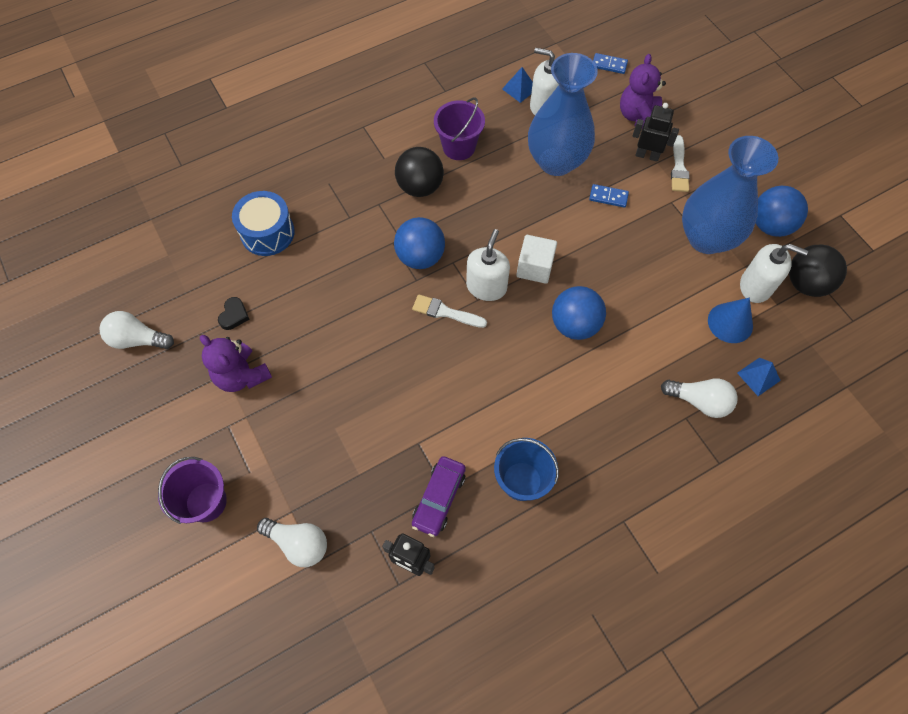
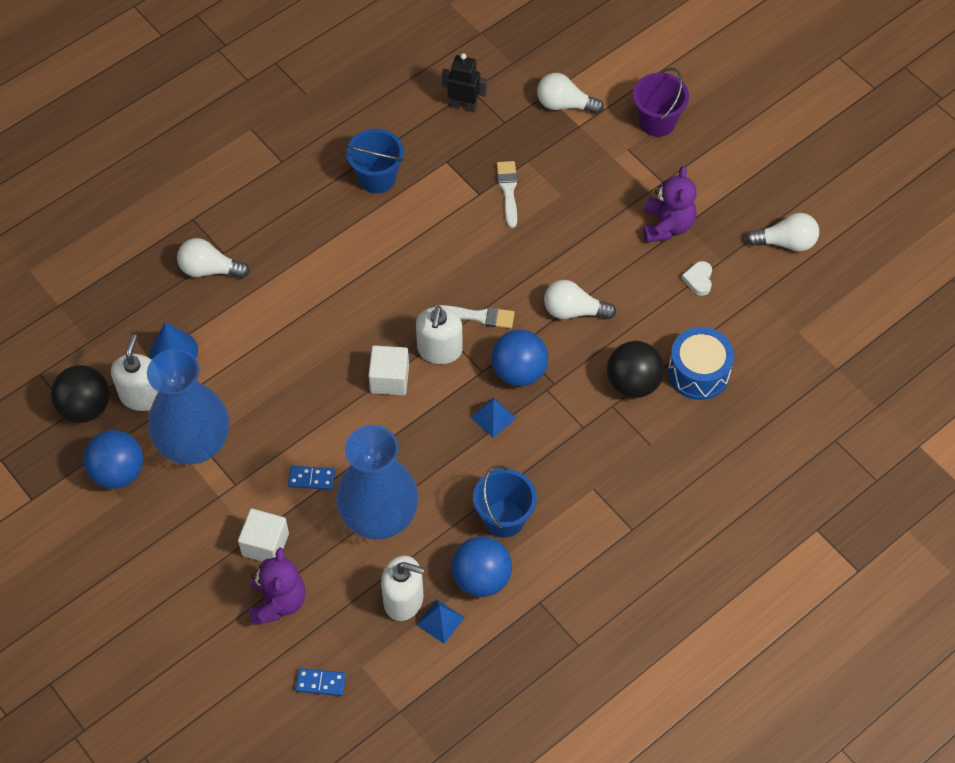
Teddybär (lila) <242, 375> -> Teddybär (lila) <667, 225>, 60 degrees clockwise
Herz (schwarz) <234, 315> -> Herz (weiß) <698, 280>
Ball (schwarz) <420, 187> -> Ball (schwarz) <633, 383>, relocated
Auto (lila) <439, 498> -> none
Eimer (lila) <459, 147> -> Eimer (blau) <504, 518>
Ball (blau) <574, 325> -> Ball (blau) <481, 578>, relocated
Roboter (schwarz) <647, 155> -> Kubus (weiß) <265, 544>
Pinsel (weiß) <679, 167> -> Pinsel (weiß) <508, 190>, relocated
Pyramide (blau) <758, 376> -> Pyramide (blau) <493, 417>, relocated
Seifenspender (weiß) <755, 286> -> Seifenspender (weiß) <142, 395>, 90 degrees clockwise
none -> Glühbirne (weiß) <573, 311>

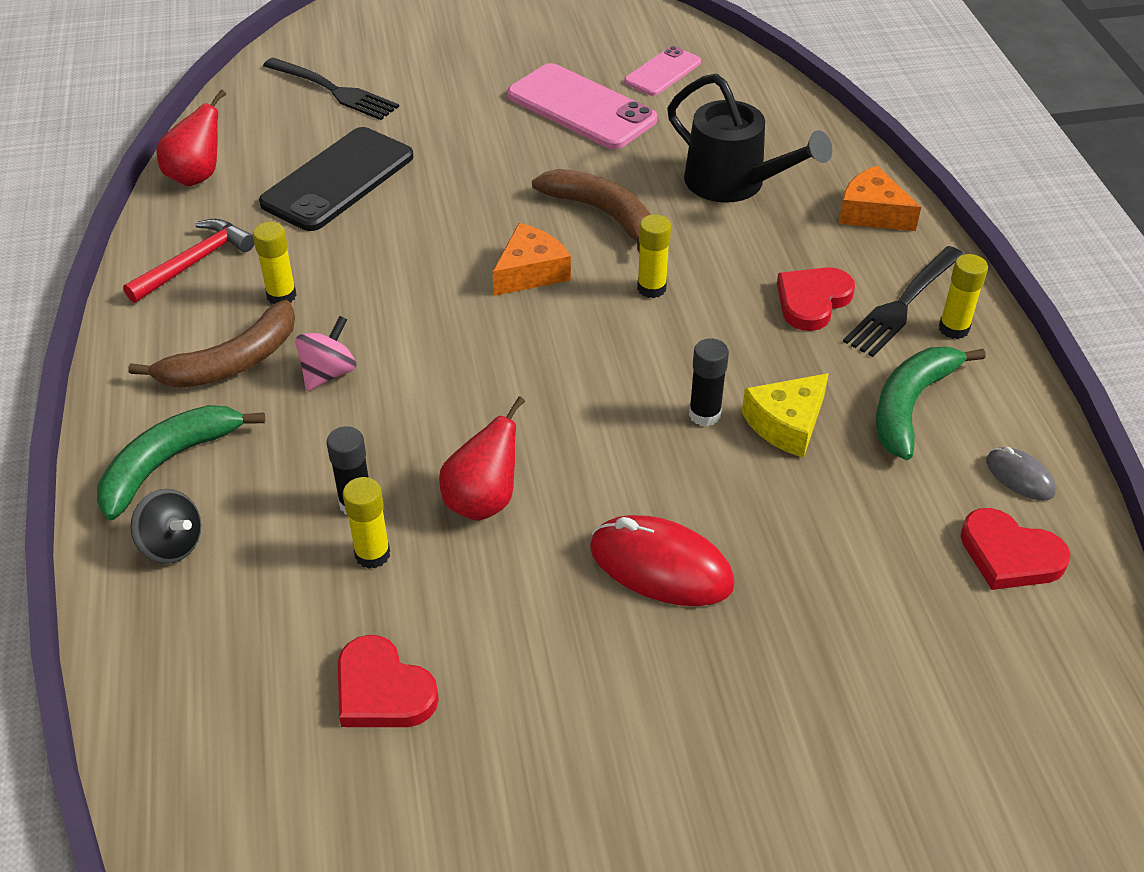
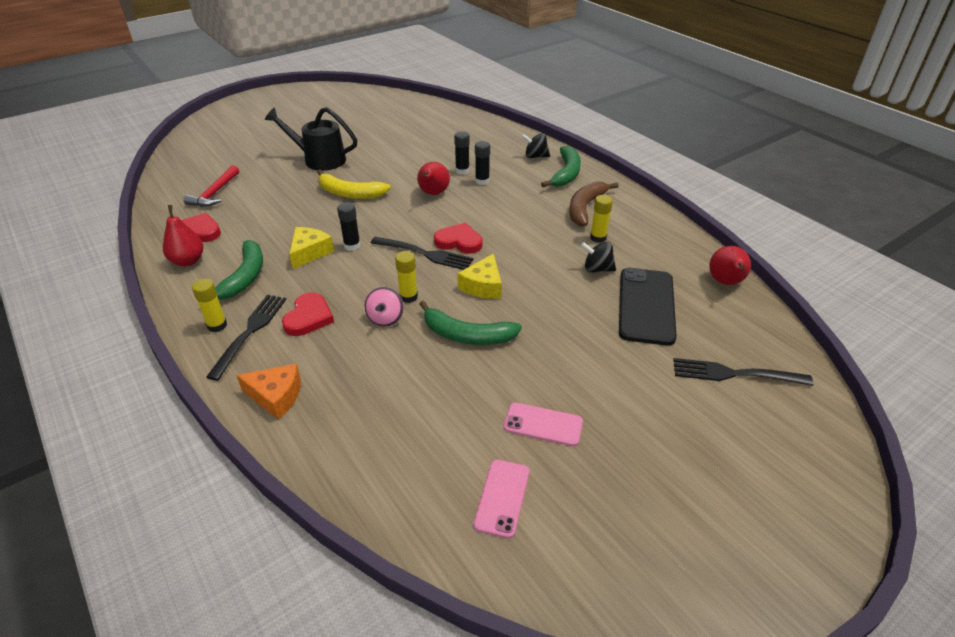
Hammer (rot) <194, 262> -> Hammer (rot) <215, 193>, relocated
Kreisel (rosa) <328, 373> -> Kreisel (rosa) <385, 318>, relocated
Herz (rot) <382, 690> -> Herz (rot) <459, 241>, relocated
Klebestift (gelb) <372, 554> -> Klebestift (schwarz) <462, 171>
Käse (orange) <530, 272> -> Käse (gelb) <483, 286>
Handy (rosa) <581, 108> -> Handy (rosa) <543, 424>, x0.58
Banane (braun) <601, 213> -> Banane (grün) <466, 335>
Computermaus (rot) <661, 566> -> Banane (gelb) <349, 193>
Gießkanne (schwarz) <734, 184> -> Gießkanne (schwarz) <319, 159>, relocated
Computermaus (grau) <1019, 477> -> Birne (rot) <188, 261>
none -> Gabel (schwarz) <425, 254>
none -> Kreisel (schwarz) <597, 269>

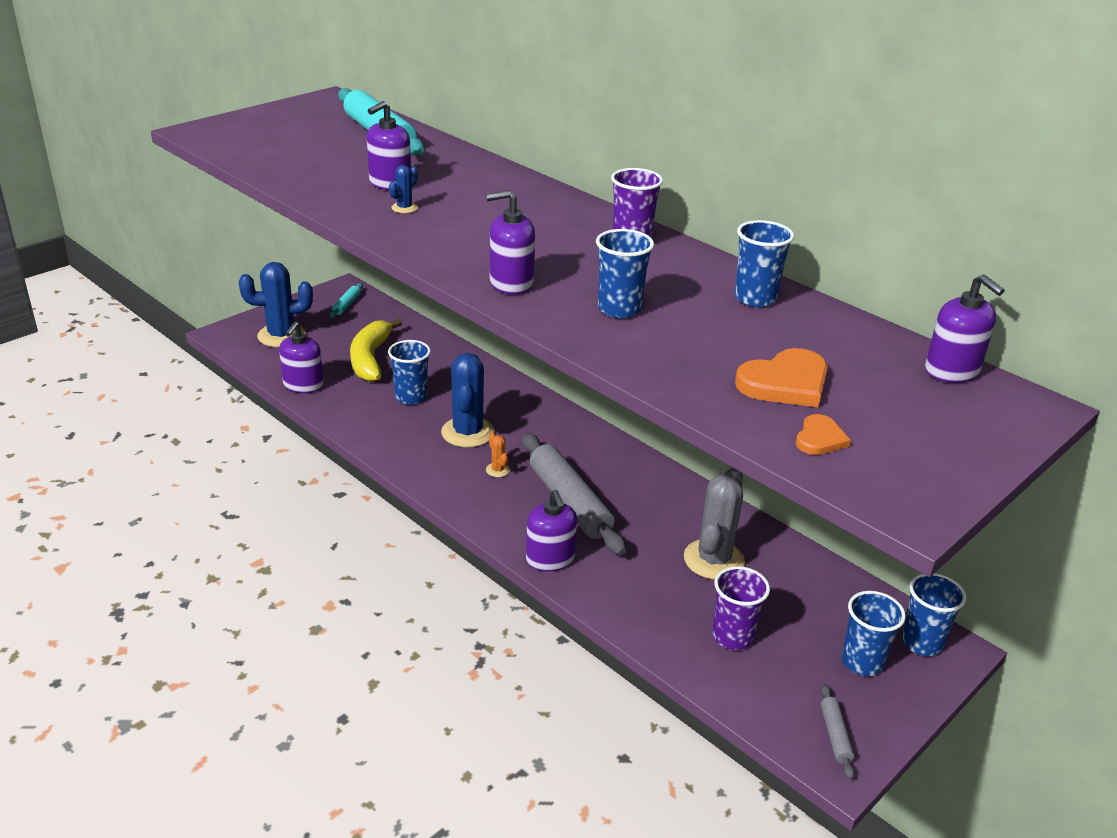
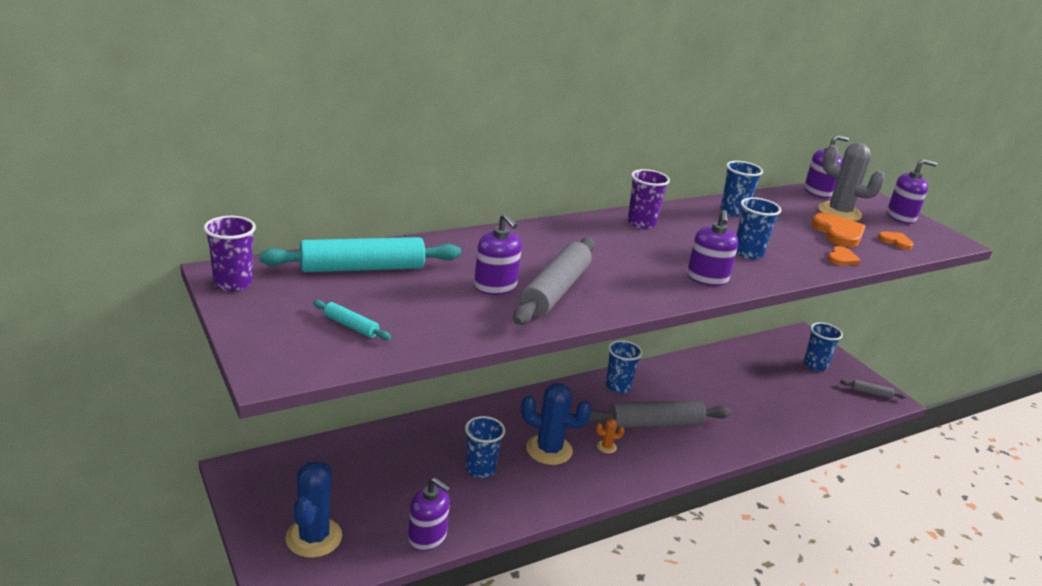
Nudelholz (türkis) <346, 305> -> Nudelholz (türkis) <351, 326>, relocated
Banane (gelb) <370, 359> -> none
Kaktus (blau) <404, 208> -> Nudelholz (grau) <555, 291>
Seifenspender (lila) <550, 559> -> Seifenspender (lila) <901, 217>, relocated
Kaktus (grau) <713, 560> -> Kaktus (grau) <839, 212>, relocated
Becher (lila) <732, 637> -> Becher (lila) <233, 283>, relocated
Becher (blau) <921, 642> -> Becher (blau) <618, 386>, relocated
none -> Herz (orange) <841, 258>

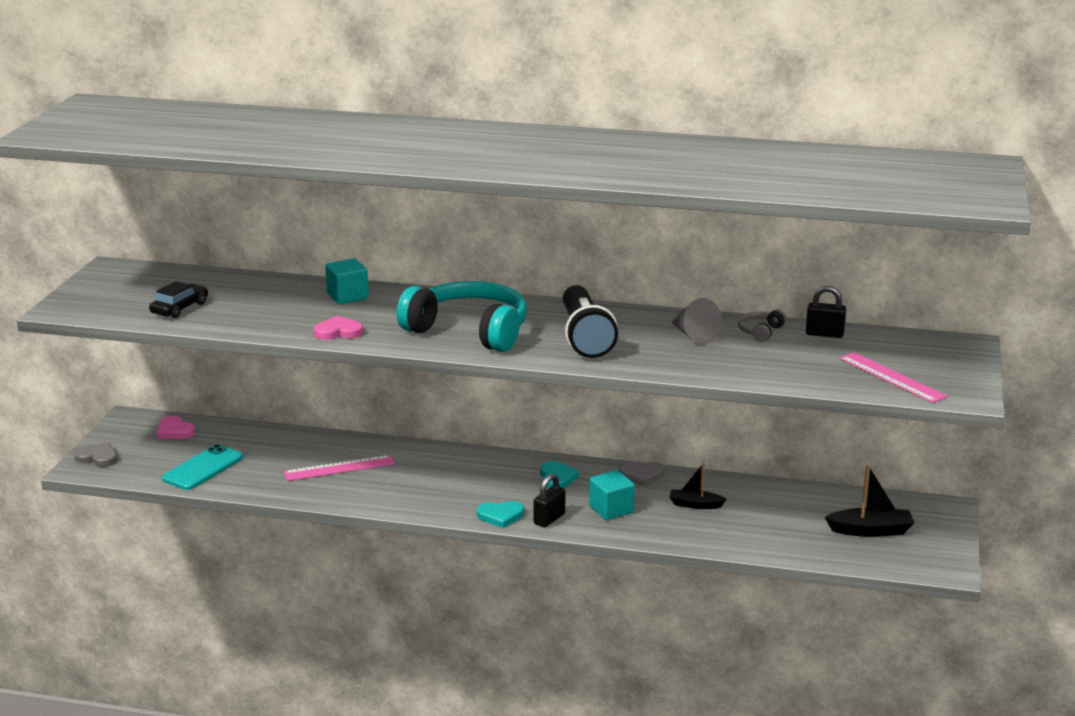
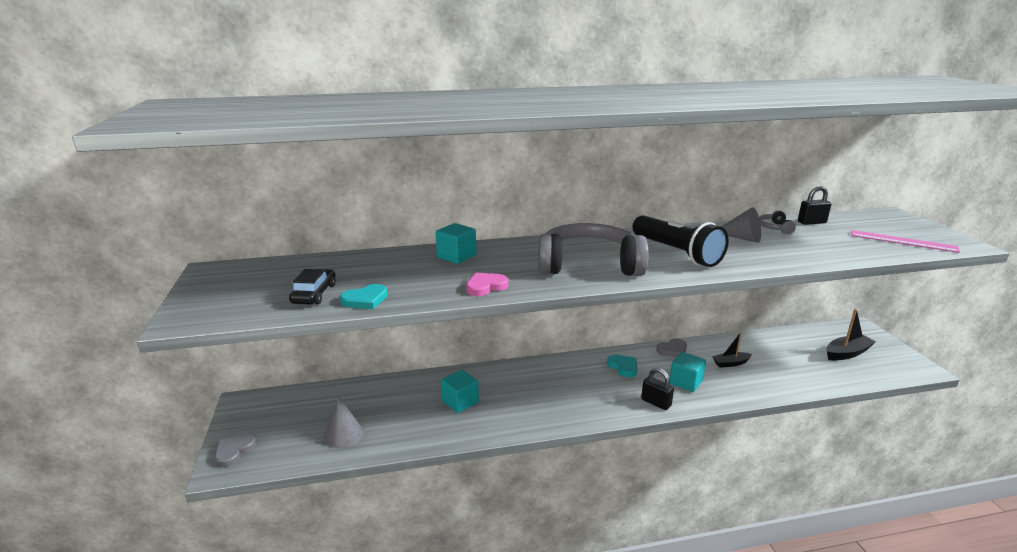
Herz (grau) <98, 457> -> Herz (grau) <234, 451>, 60 degrees counterclockwise
Herz (rosa) <174, 431> -> none
Handy (türkis) <203, 468> -> Kegel (grau) <344, 434>
Lineal (rosa) <339, 468> -> Kubus (türkis) <460, 402>
Kopfhörer (türkis) <469, 331> -> Kopfhörer (grau) <589, 265>
Herz (türkis) <500, 516> -> Herz (türkis) <365, 300>, relocated
Vorhängeschloss (schwarz) <549, 519> -> Vorhängeschloss (schwarz) <656, 403>, 60 degrees counterclockwise

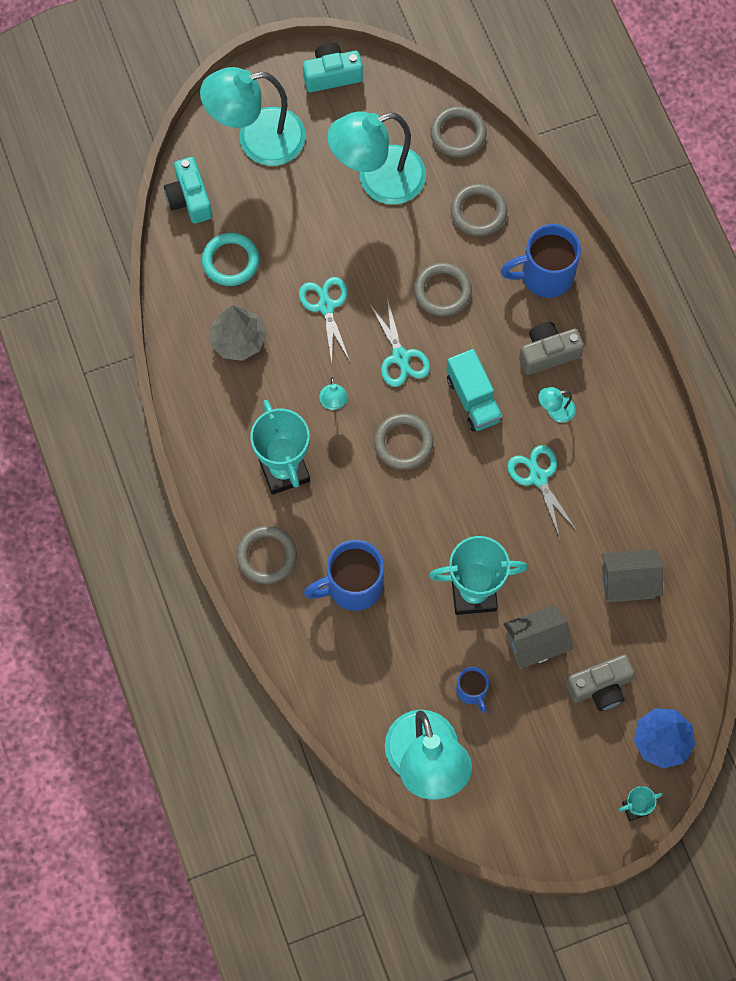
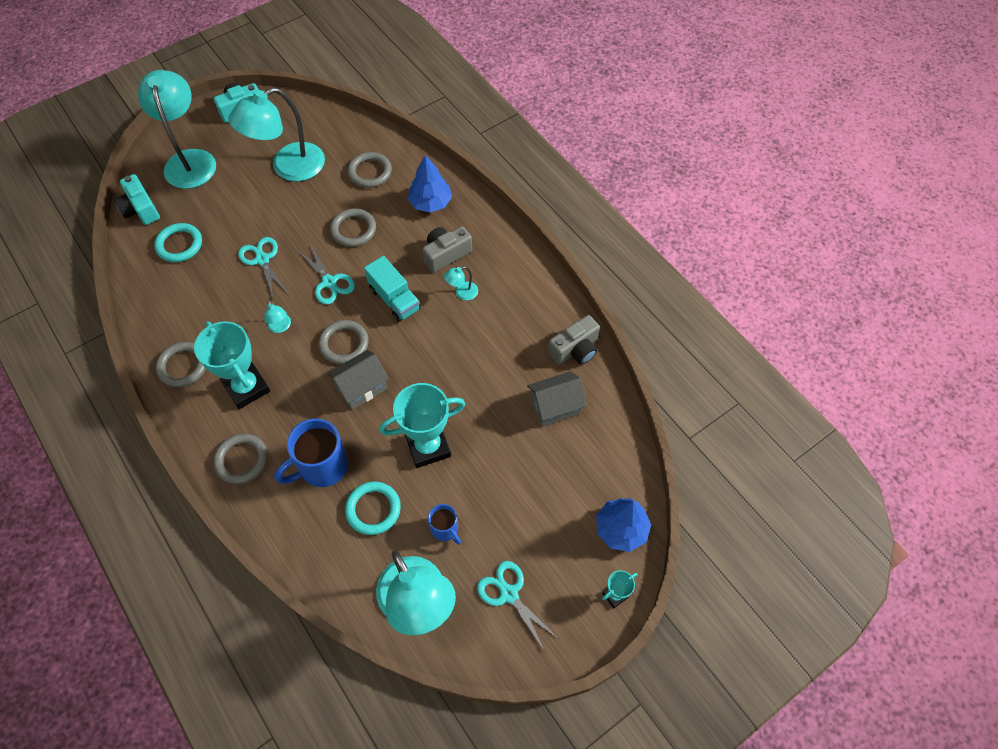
Lampe (türkis) <257, 140> -> Lampe (türkis) <190, 160>, 105 degrees clockwise
Baum (grau) <238, 340> -> none
Ring (grau) <458, 134> -> Ring (grau) <183, 366>, relocated
Tasse (blau) <545, 275> -> Baum (blau) <430, 203>
Haus (grau) <535, 643> -> Haus (grau) <361, 388>, relocated
Schere (türkis) <538, 477> -> Schere (türkis) <509, 594>, relocated
Kamera (grau) <600, 687> -> Kamera (grau) <575, 349>, relocated
none -> Ring (türkis) <373, 509>

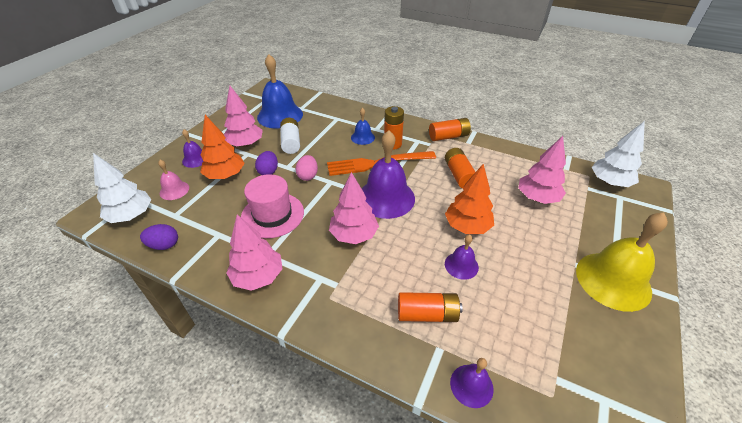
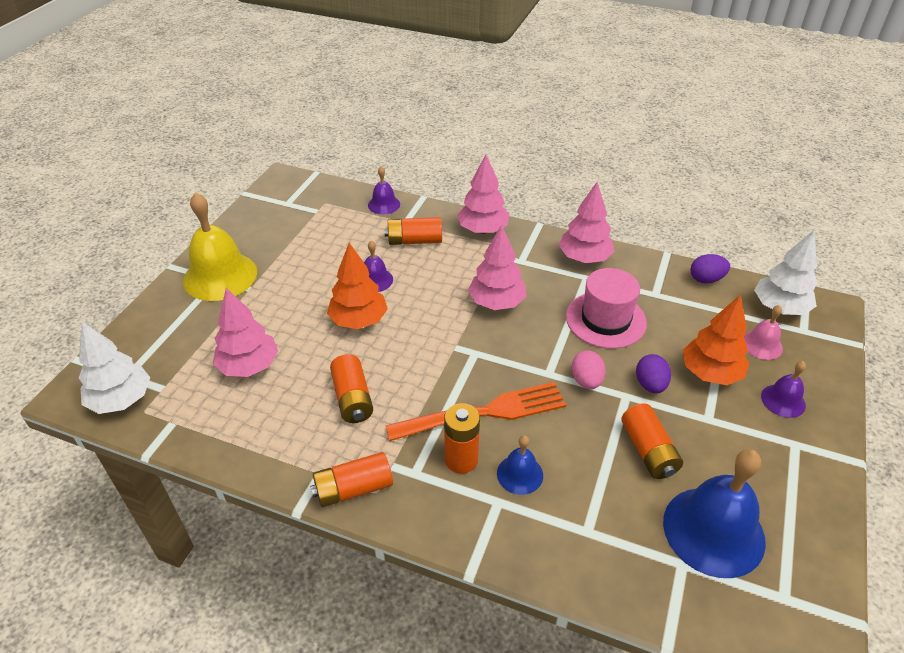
Baum (rosa) <245, 144> -> Baum (rosa) <483, 230>, relocated
Batterie (weiß) <291, 142> -> Batterie (orange) <648, 451>
Glocke (lila) <386, 197> -> none

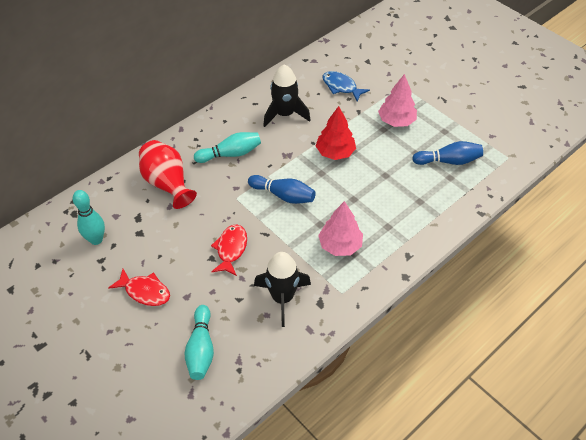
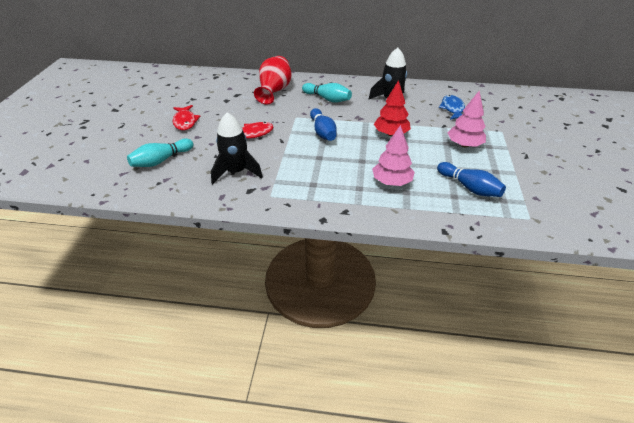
Bowlingkegel (türkis) <96, 239> -> none
Baum (rosa) <340, 245> -> Baum (rosa) <392, 182>, relocated

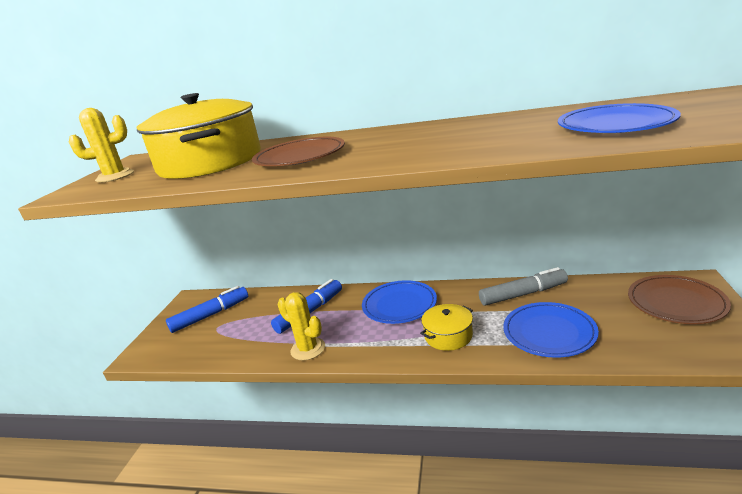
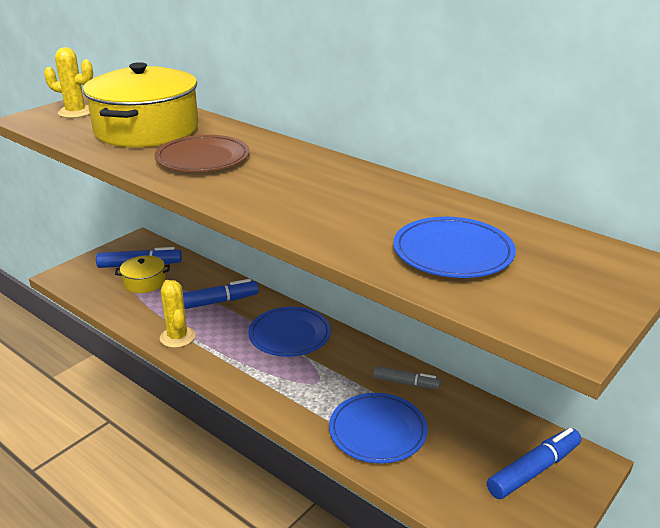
Kochtopf (gelb) <448, 336> -> Kochtopf (gelb) <144, 282>, relocated
Filzstift (grau) <522, 294> -> Filzstift (grau) <405, 383>, x0.64
Teller (braun) <676, 303> -> Filzstift (blau) <533, 470>

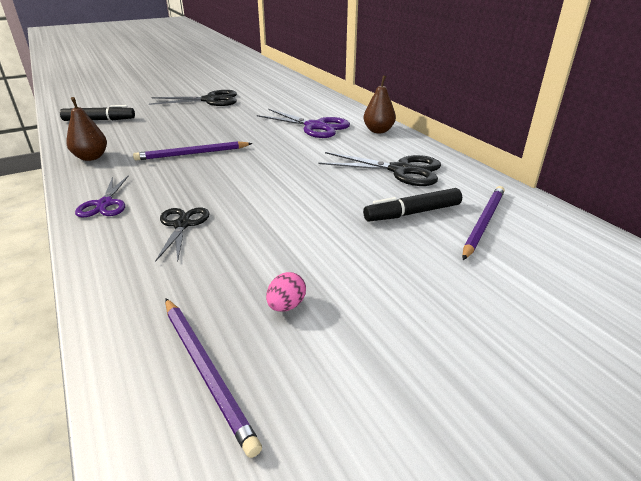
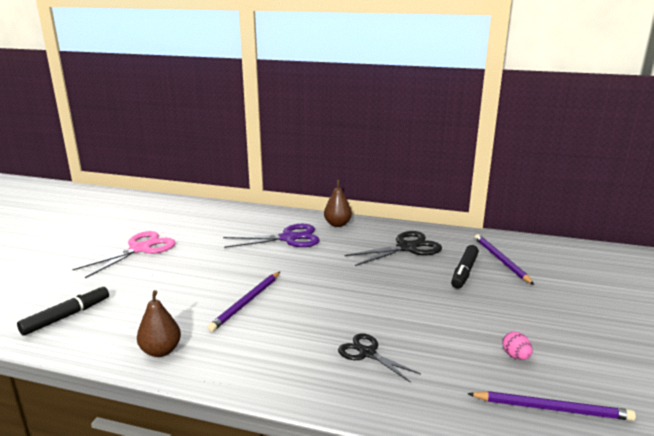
Schere (lila) <105, 204> -> none
Schere (schwarz) <210, 100> -> Schere (rosa) <140, 249>

